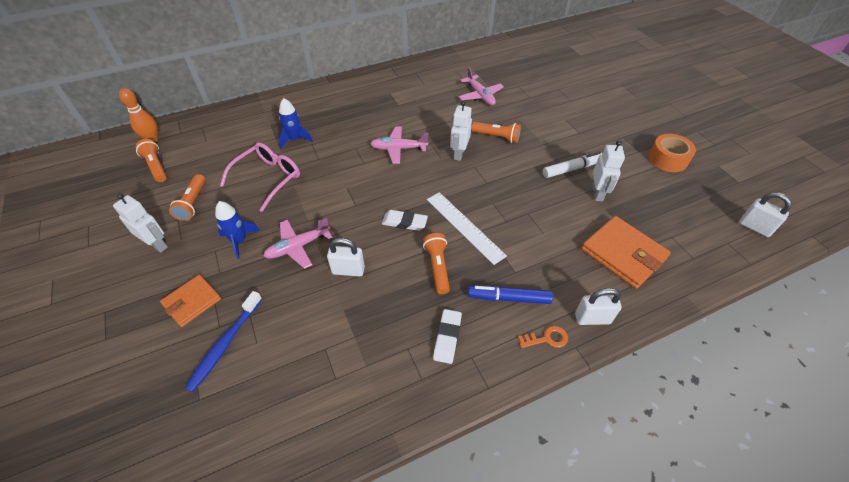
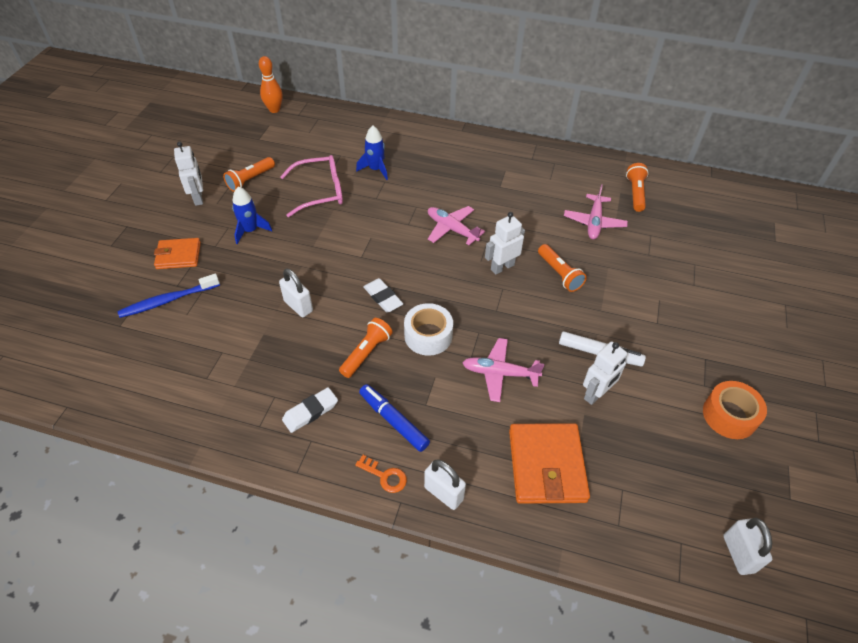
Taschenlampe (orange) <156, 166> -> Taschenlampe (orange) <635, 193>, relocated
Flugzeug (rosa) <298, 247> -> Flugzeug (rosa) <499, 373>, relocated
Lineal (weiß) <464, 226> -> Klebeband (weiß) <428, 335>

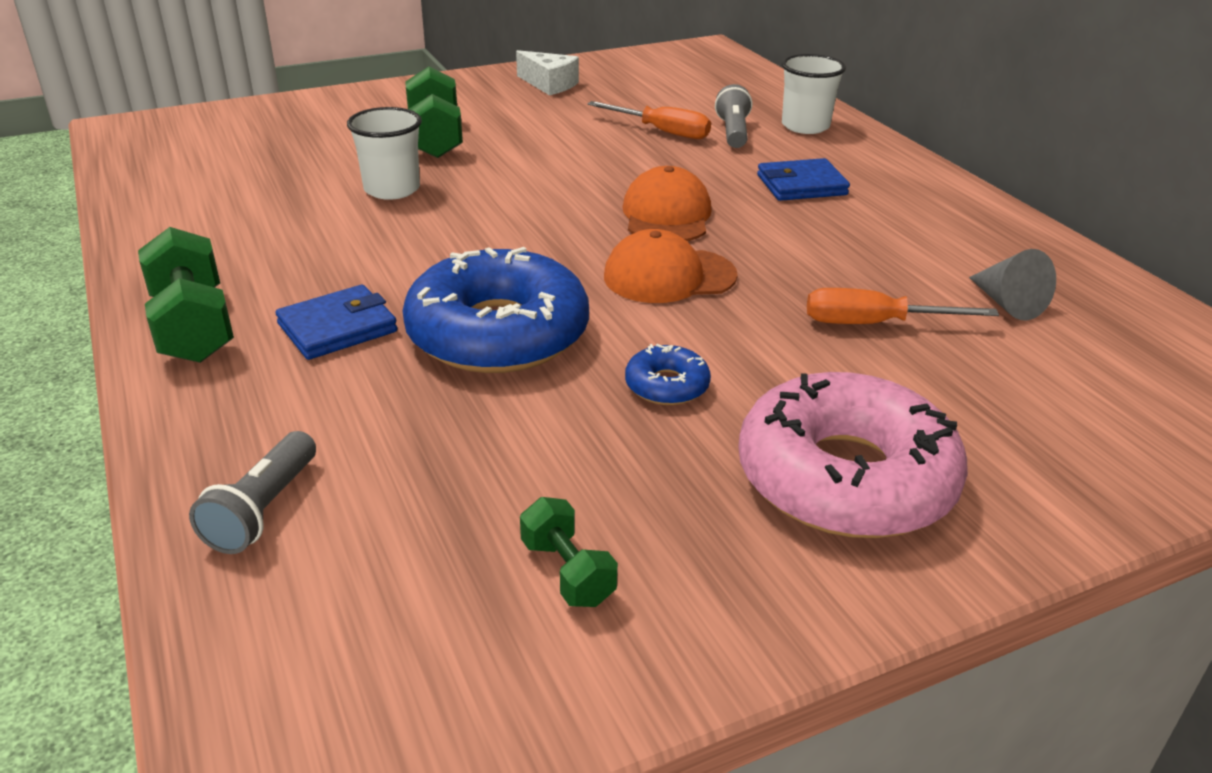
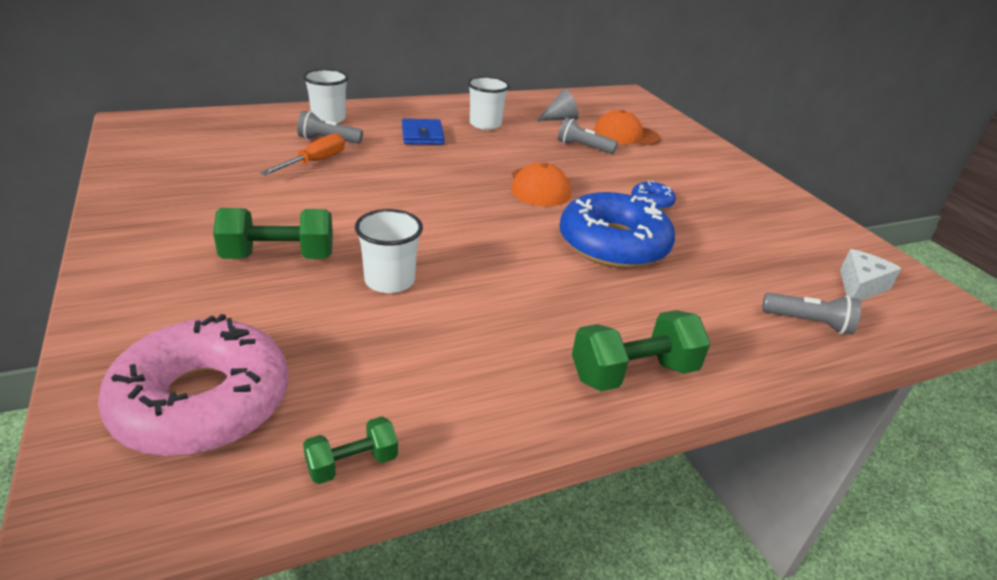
Geldbörse (blau) <338, 328> -> none
Käse (weiß) <549, 84> -> Käse (weiß) <860, 287>, relocated
Hantel (grün) <567, 572> -> Hantel (grün) <352, 463>, relocated
Kappe (orange) <666, 215> -> Kappe (orange) <625, 135>, relocated
Donut (rosa) <845, 478> -> Donut (rosa) <202, 402>, relocated
Schraubenzieher (orange) <874, 324> -> Taschenlampe (grau) <583, 147>
none -> Becher (weiß) <485, 124>

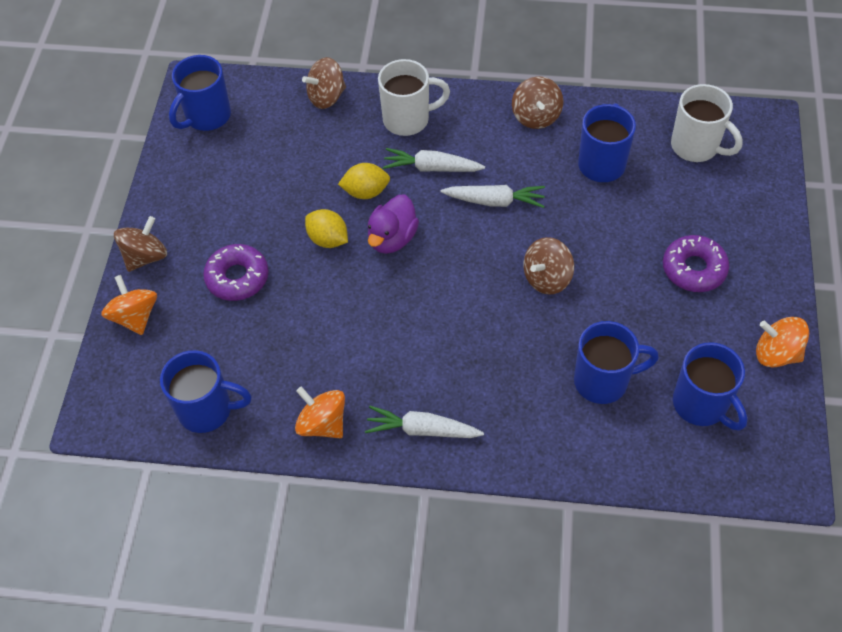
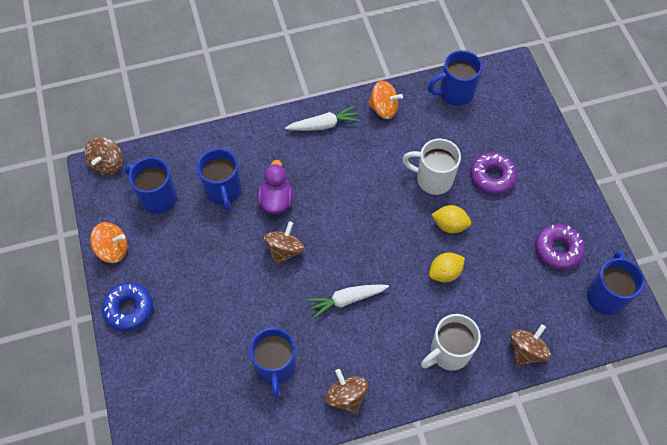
Kreisel (orange) <135, 317> -> none
Kreisel (braun) <145, 256> -> Kreisel (braun) <107, 164>, relocated
Ente (lila) <392, 238> -> Ente (lila) <276, 200>, relocated
Karotte (weiß) <431, 168> -> none
Tasse (blau) <603, 381> -> Tasse (blau) <224, 191>, 75 degrees counterclockwise
Donut (lila) <694, 269> -> Donut (lila) <557, 249>, relocated
Tasse (weiß) <696, 147> -> Tasse (weiß) <433, 179>, relocated
none -> Donut (blau) <129, 309>

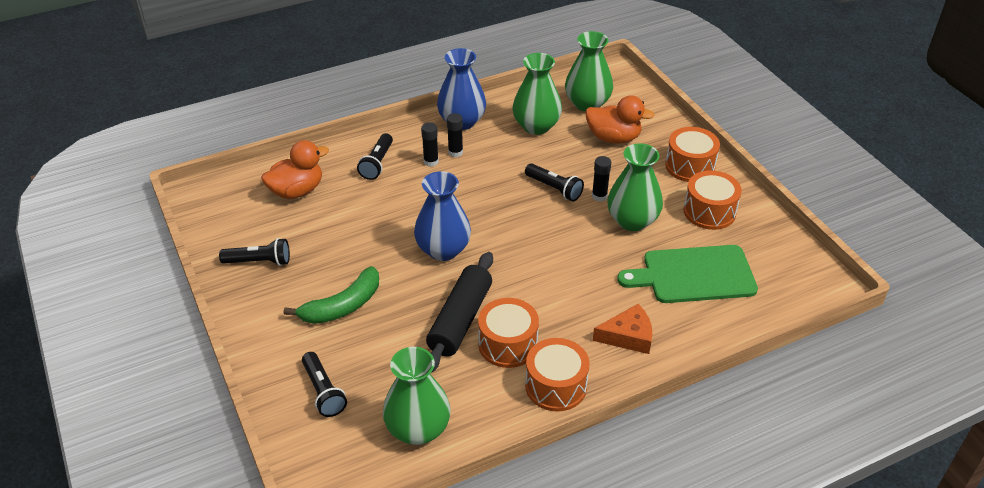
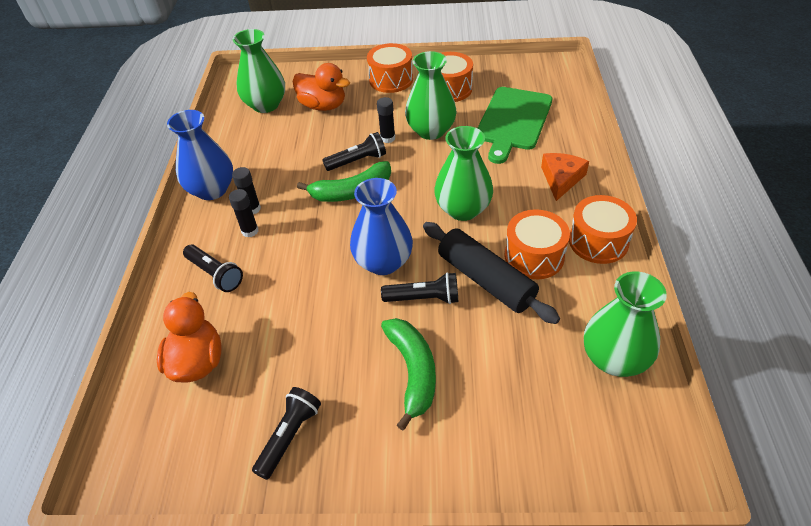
Taschenlampe (schwarz) <323, 391> -> Taschenlampe (schwarz) <423, 298>, relocated
Vase (grün) <536, 126> -> Vase (grün) <463, 209>, relocated
Ente (orange) <613, 138> -> Ente (orange) <323, 106>, 75 degrees clockwise
none -> Banane (grün) <352, 192>

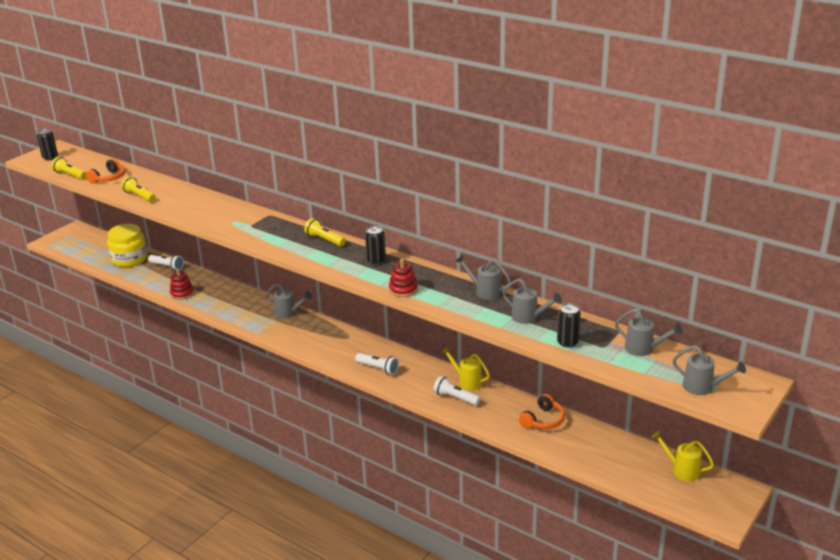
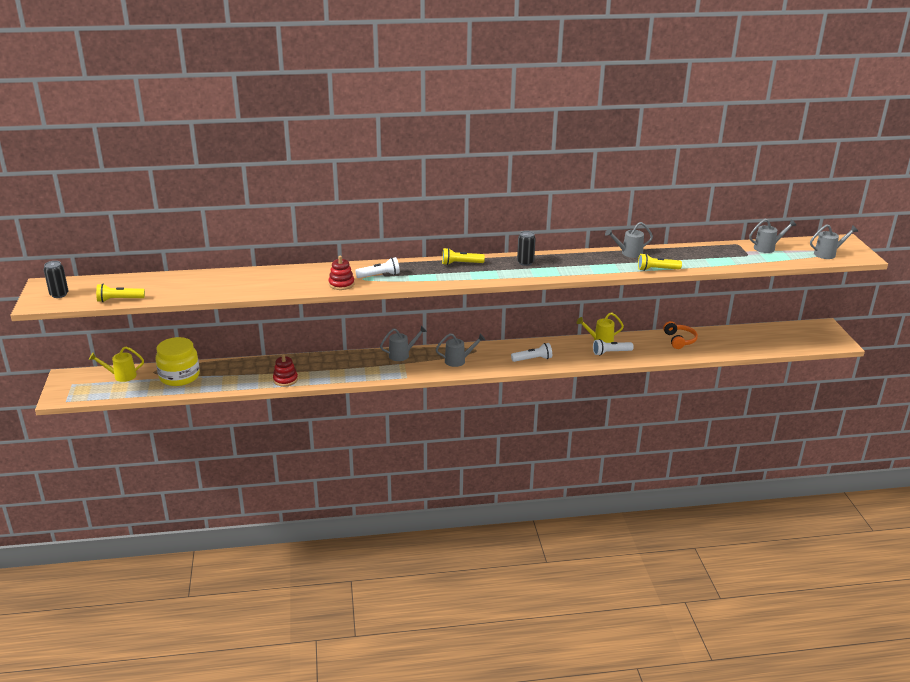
Kopfhörer (orange) <109, 178> -> none
Taschenlampe (gelb) <139, 196> -> Taschenlampe (gelb) <657, 269>, relocated
Taschenlampe (weiß) <167, 266> -> Taschenlampe (weiß) <379, 275>, relocated
Stapelspielzeug (rot) <403, 289> -> Stapelspielzeug (rot) <341, 284>, relocated
Gießkanne (grau) <528, 317> -> Gießkanne (grau) <458, 361>, relocated
Dose (schwarz) <567, 342> -> none
Gießkanne (gelb) <682, 470> -> Gießkanne (gelb) <121, 376>, relocated

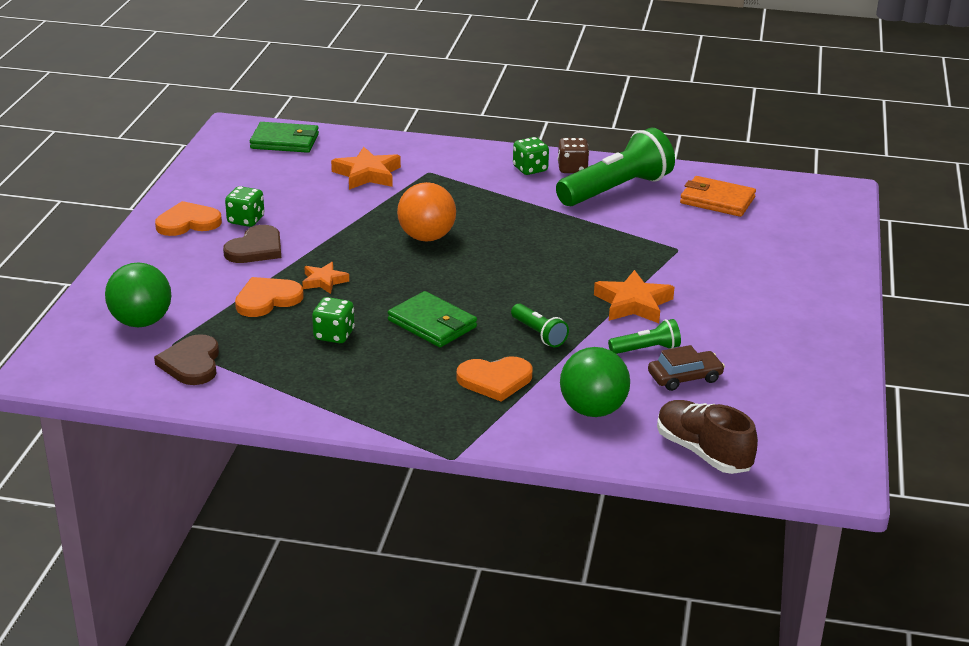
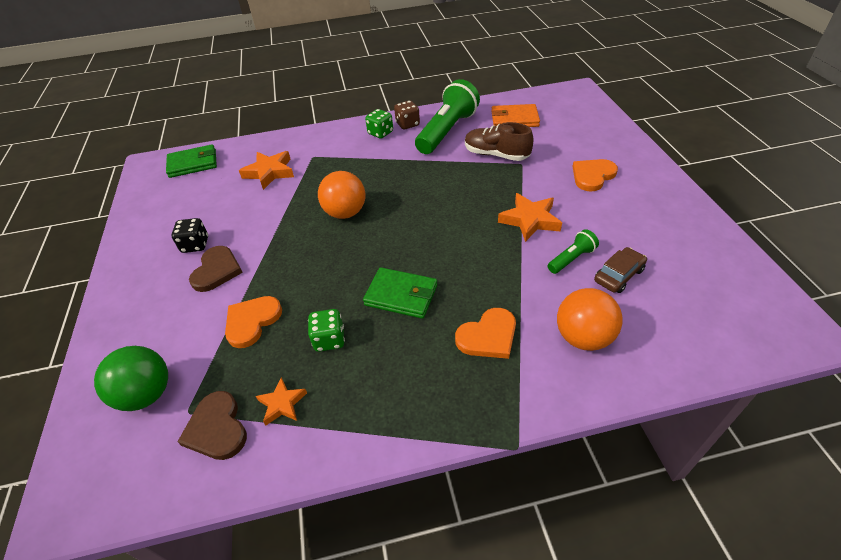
Herz (orange) <188, 222> -> Herz (orange) <592, 176>, relocated
Spielwürfel (grün) <246, 220> -> Spielwürfel (schwarz) <195, 245>
Stern (orange) <324, 281> -> Stern (orange) <282, 404>, relocated
Taschenlampe (grün) <539, 334> -> none
Ball (grün) <593, 410> -> Ball (orange) <583, 337>
Schuh (braun) <703, 452> -> Schuh (braun) <496, 155>, relocated

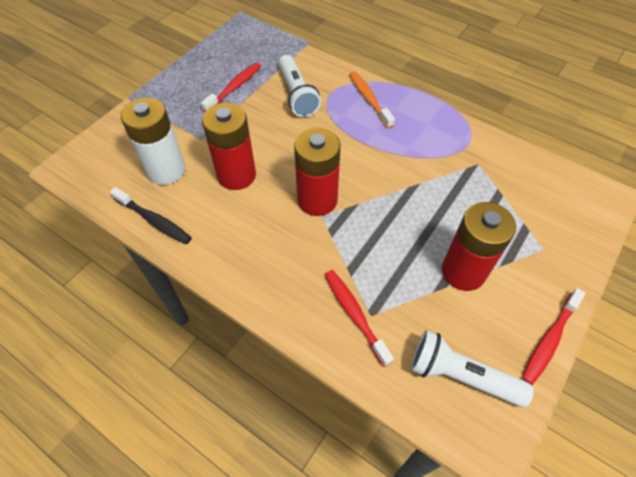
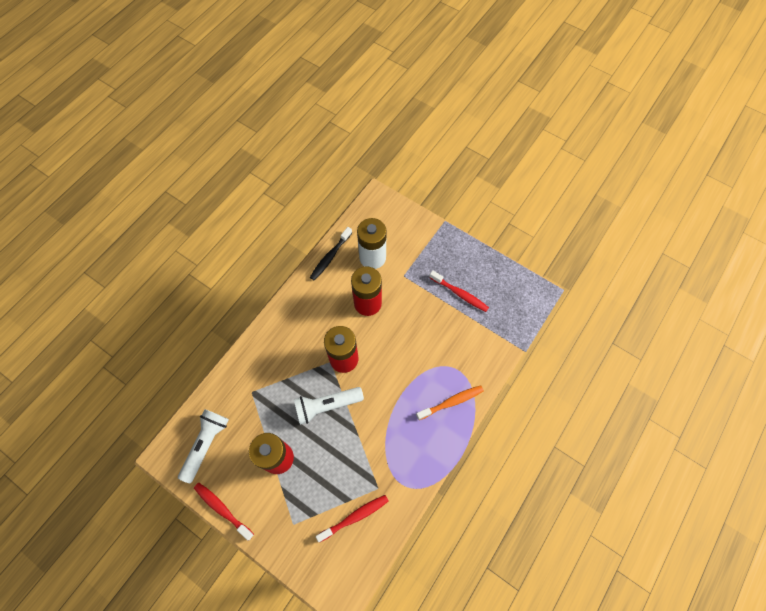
Taschenlampe (weiß) <297, 95> -> Taschenlampe (weiß) <326, 406>, relocated
Zahnbürste (rot) <354, 314> -> Zahnbürste (rot) <355, 517>, relocated

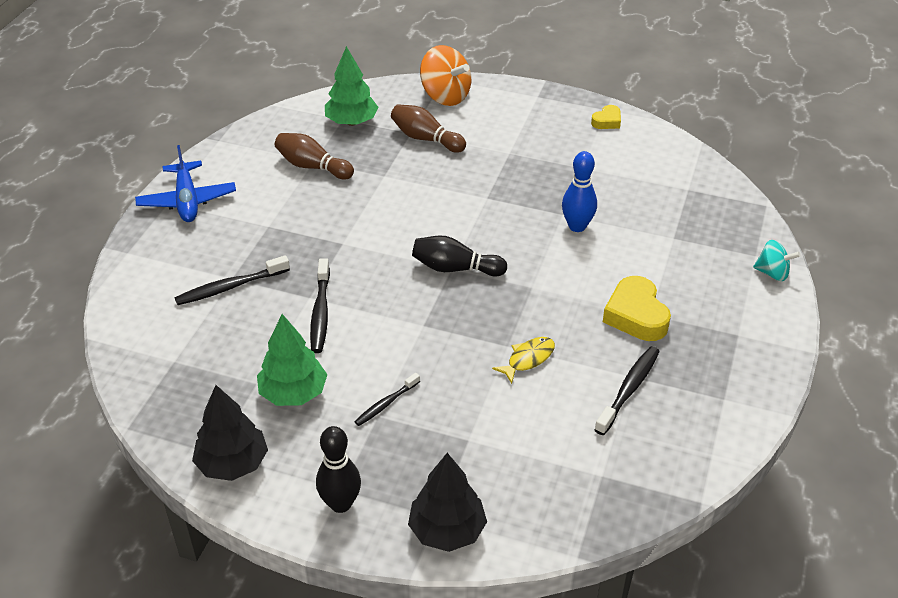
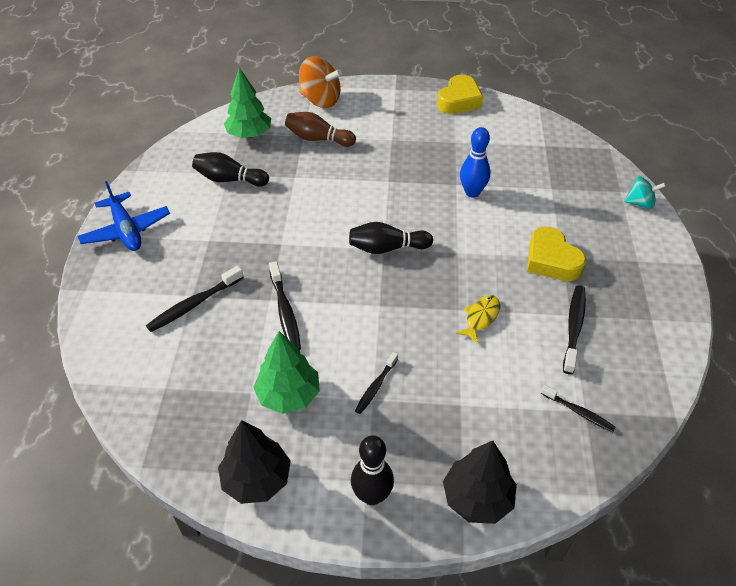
Bowlingkegel (braun) <312, 167> -> Bowlingkegel (schwarz) <229, 180>
Herz (gelb) <607, 121> -> Herz (gelb) <459, 100>, x1.82
none -> Zahnbürste (schwarz) <579, 412>

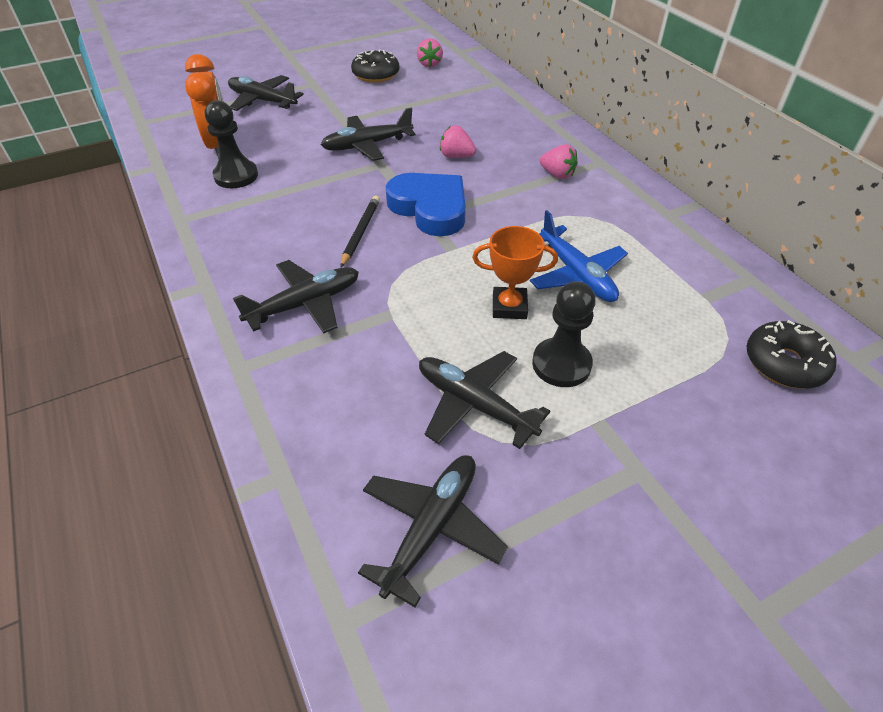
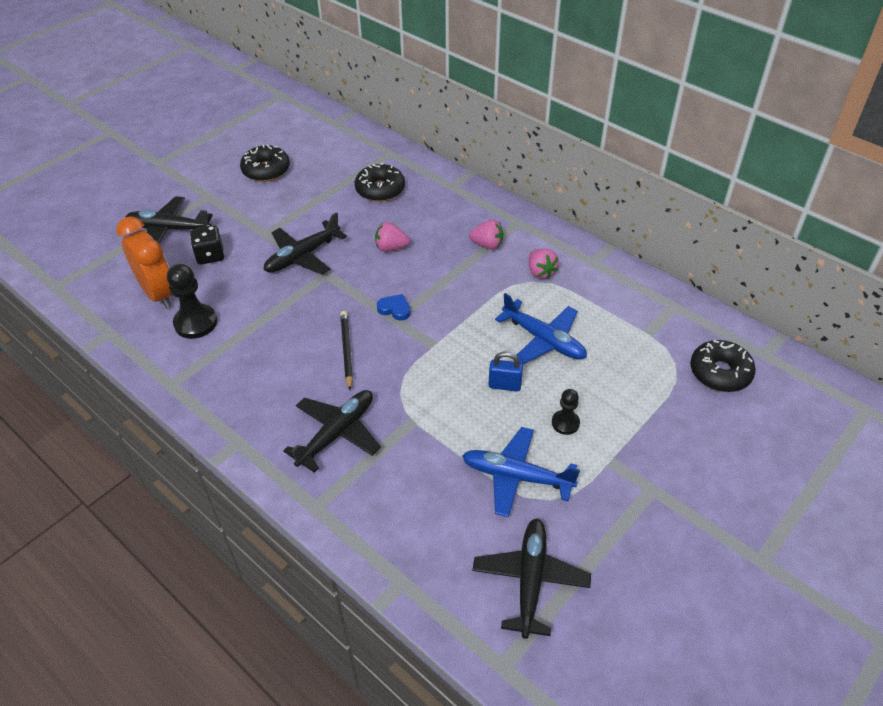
Herz (blau) <430, 208> -> Herz (blau) <395, 309>, x0.42
Erdbeere (rosa) <429, 64> -> Erdbeere (rosa) <540, 272>, relocated
Flugzeug (schwarz) <475, 404> -> Flugzeug (blau) <516, 477>
Pokal (orange) <509, 307> -> Vorhängeschloss (blau) <504, 385>
Bauer (schwarz) <561, 364> -> Bauer (schwarz) <565, 423>, x0.59
none -> Spielwürfel (schwarz) <210, 255>
none -> Donut (schwarz) <380, 190>

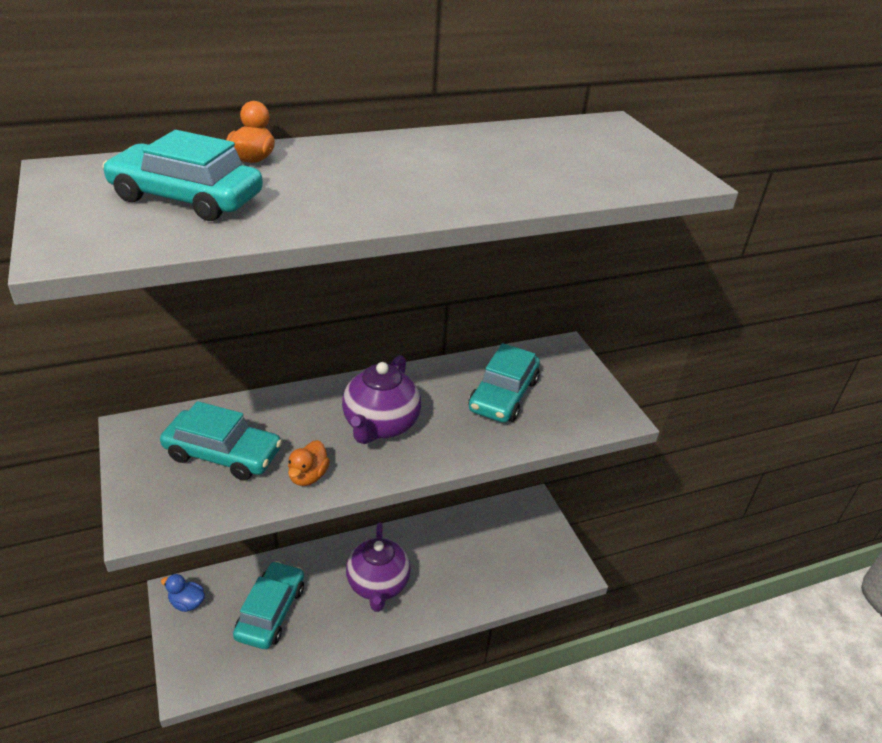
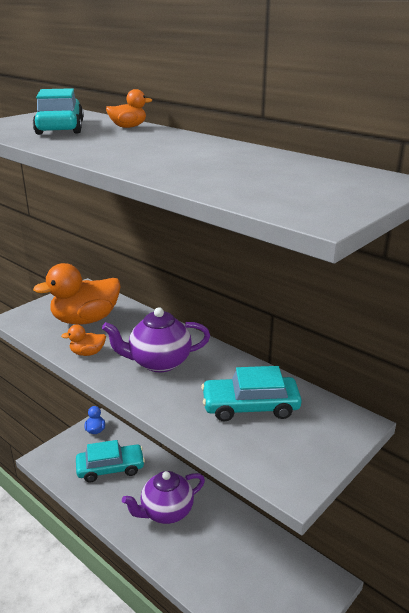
Auto (türkis) <223, 454> -> Ente (orange) <85, 320>

